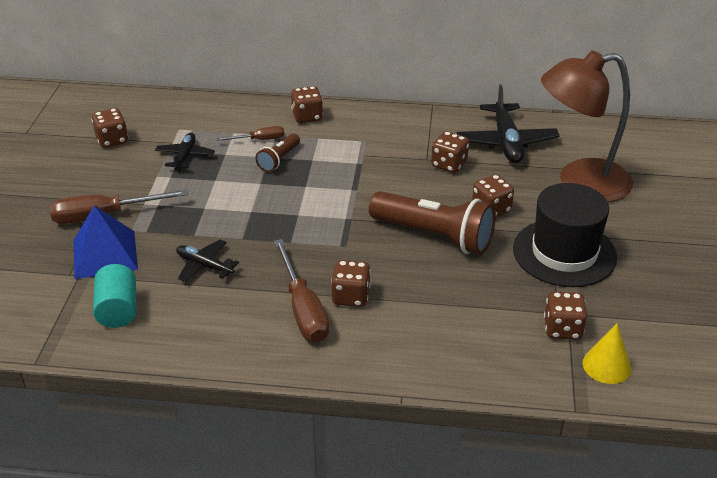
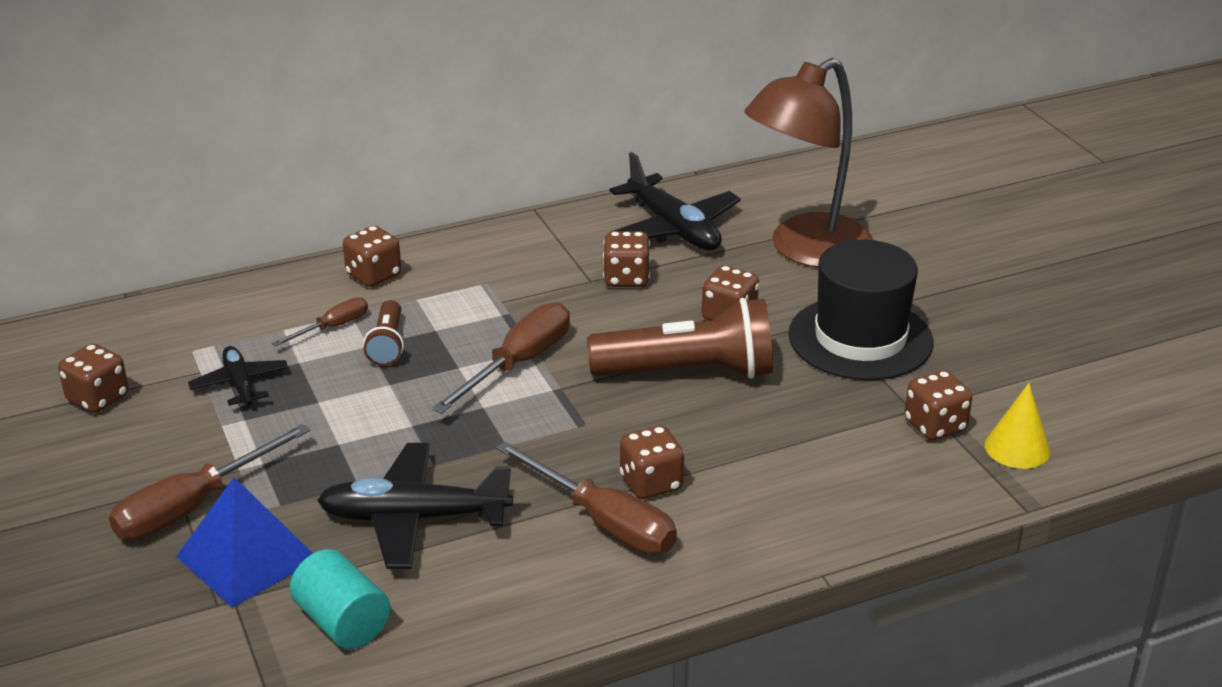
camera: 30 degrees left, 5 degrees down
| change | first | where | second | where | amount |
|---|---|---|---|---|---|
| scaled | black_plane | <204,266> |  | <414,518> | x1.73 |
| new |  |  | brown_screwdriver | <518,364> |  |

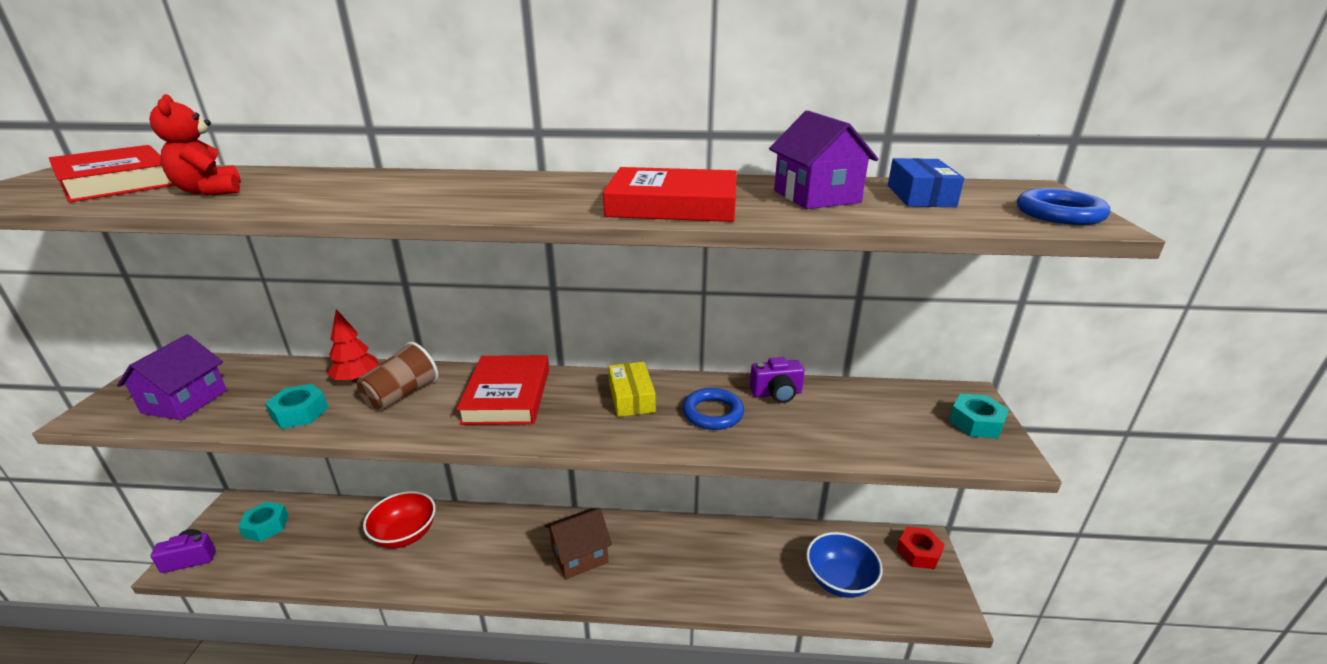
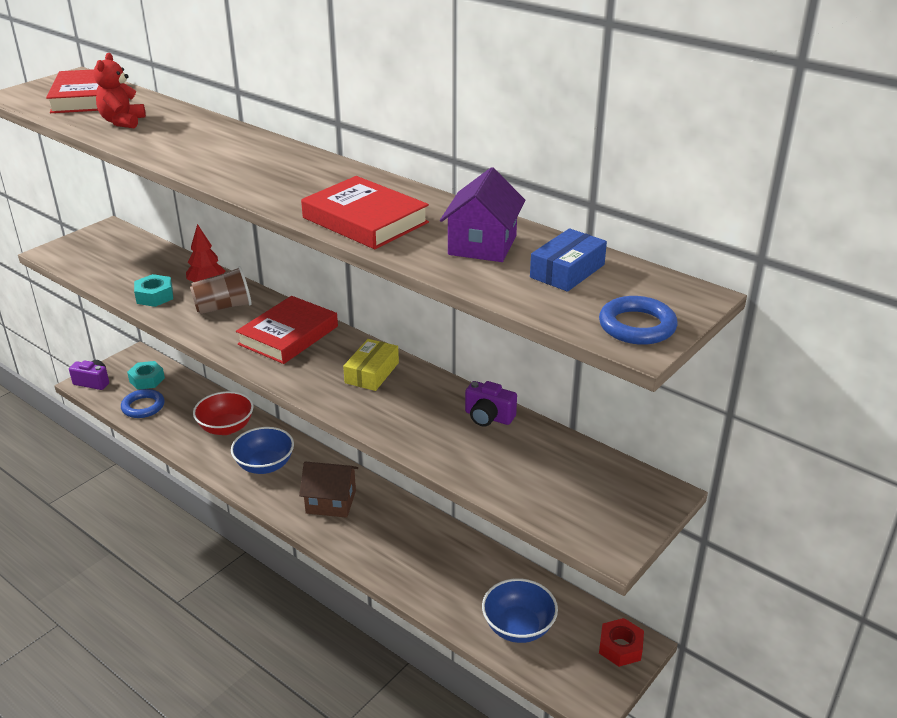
camera: 35 degrees right, 5 degrees up
| change | first | where | second | where | amount |
|---|---|---|---|---|---|
| gone | purple_house | <185,401> |  |  |  |
| shifted | blue_ring | <713,413> |  | <143,407> |  |
| gone | turquoise_nut | <976,422> |  |  |  |
| new |  |  | blue_bowl | <265,465> |  |

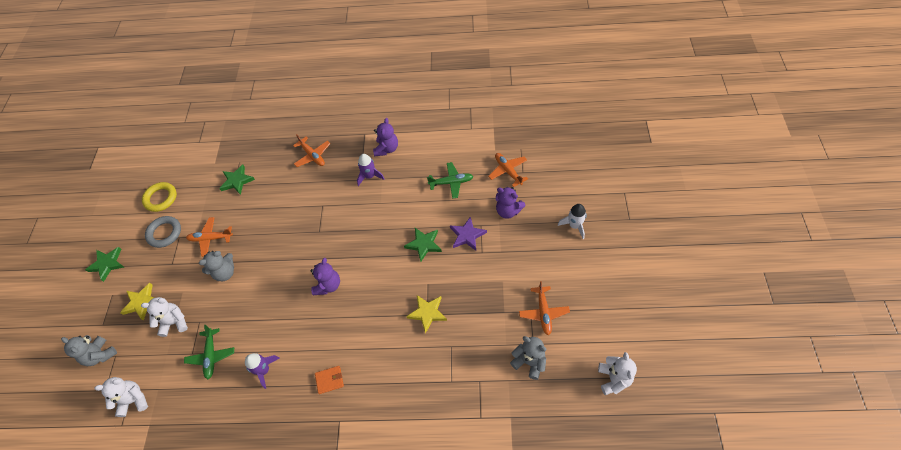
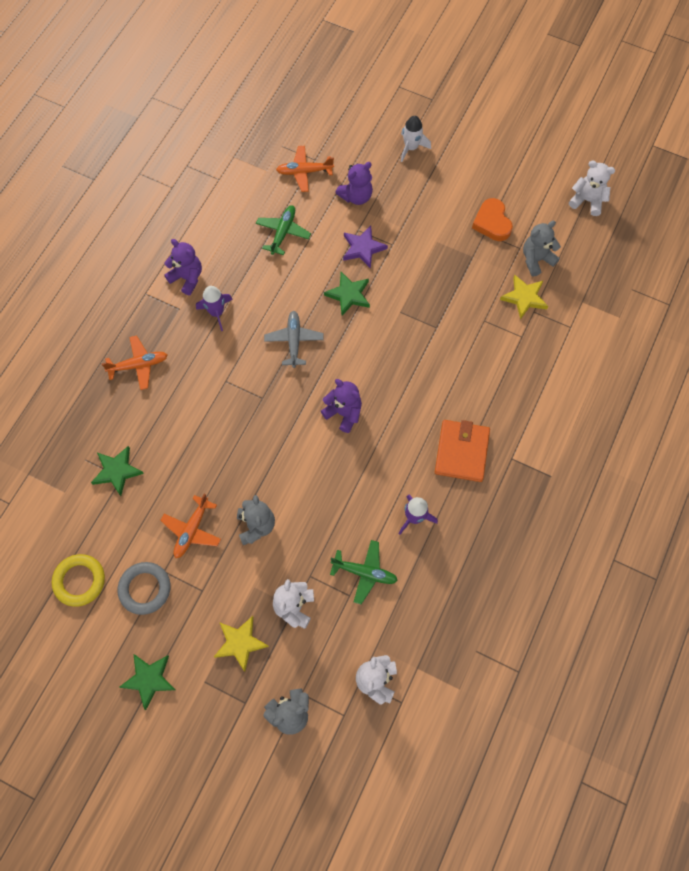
camera: 70 degrees left, 10 degrees up
| change | first | where | second | where | amount |
|---|---|---|---|---|---|
| scaled | orange_wallet | <329,380> |  | <461,452> | x1.85 |
| shifted | yellow_star | <427,313> |  | <524,298> |  |
| swapped | orange_plane | <543,312> | orange_heart | <492,223> |  |
| new |  |  | grey_plane | <294,341> |  |

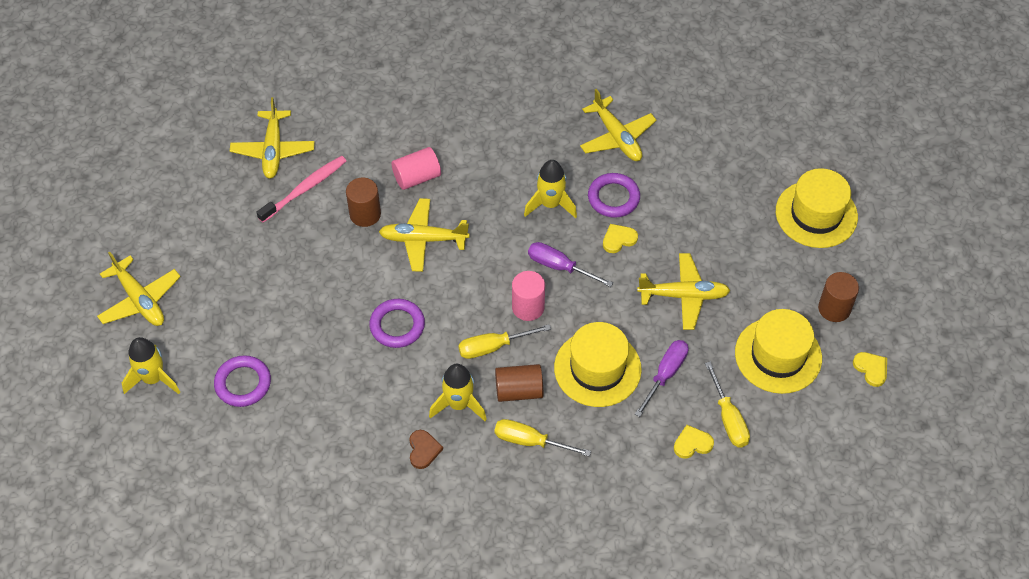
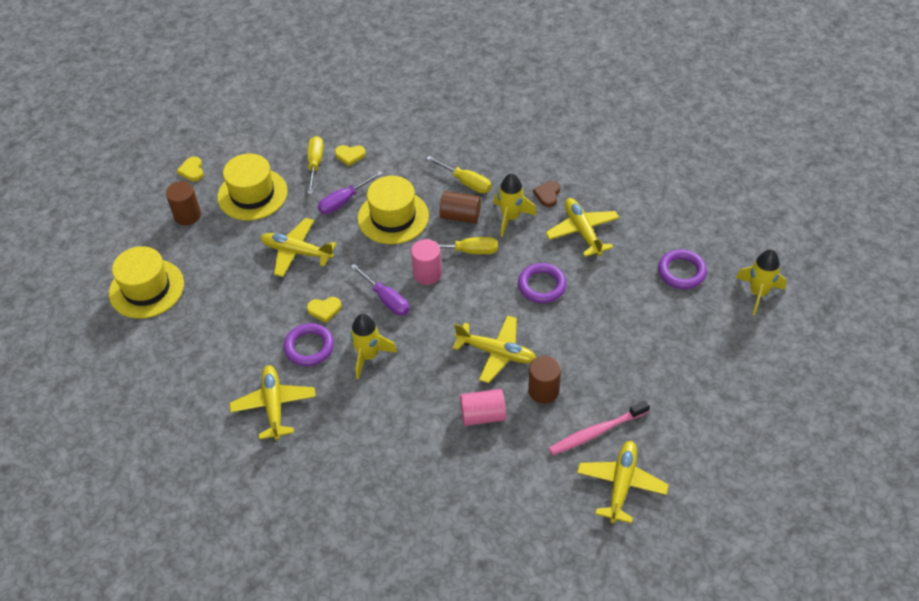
camera: 160 degrees left, 5 degrees down
| change | first | where | second | where | amount |
|---|---|---|---|---|---|
| shifted | yellow_plane | <140,300> |  | <582,231> |  |

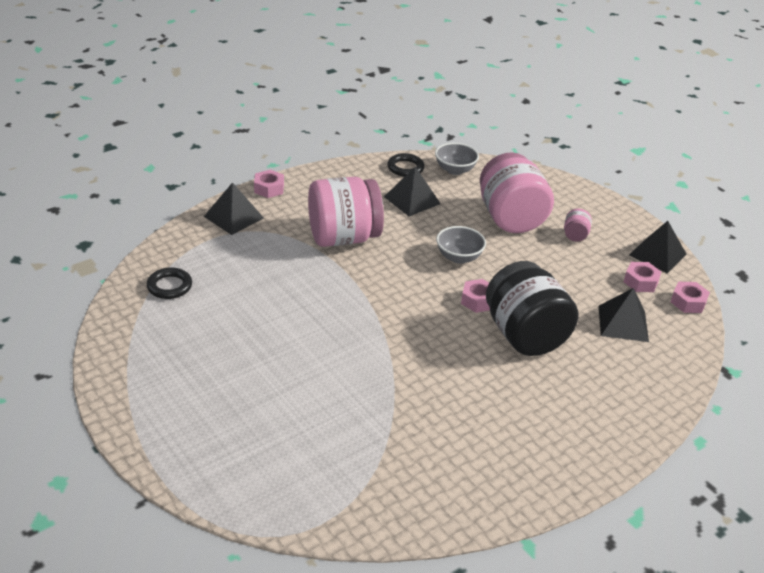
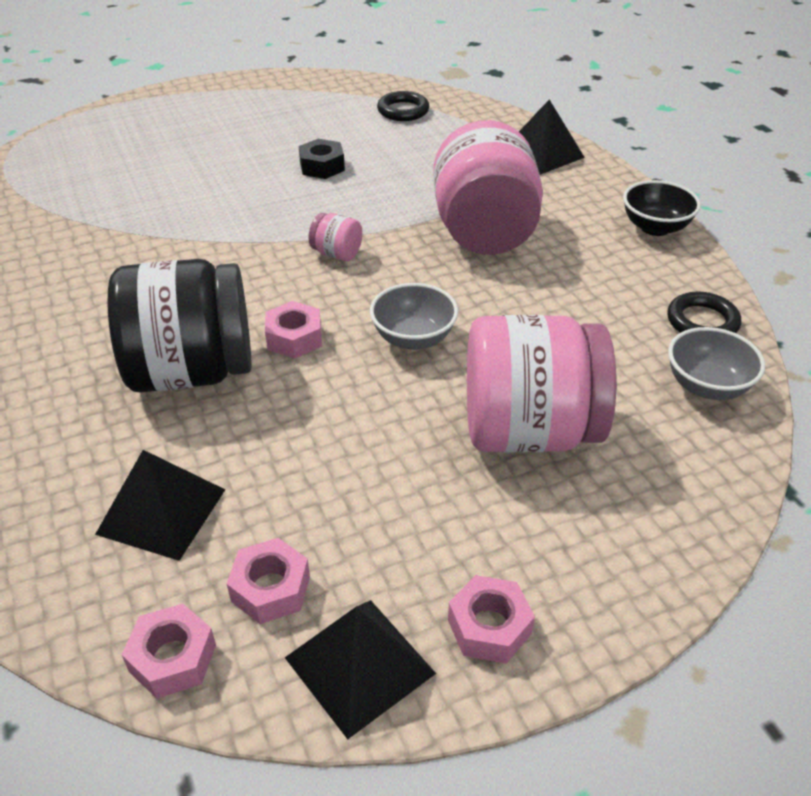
camera: 105 degrees right, 5 degrees up
| change | first | where | second | where | amount |
|---|---|---|---|---|---|
| shifted | pink_nut | <269,188> |  | <489,627> |  |
| gone | black_pyramid | <412,200> |  |  |  |
| shifted | pink_jar | <575,235> |  | <337,254> |  |
| new |  |  | black_nut | <322,166> |  |
| new |  |  | black_bowl | <655,227> |  |

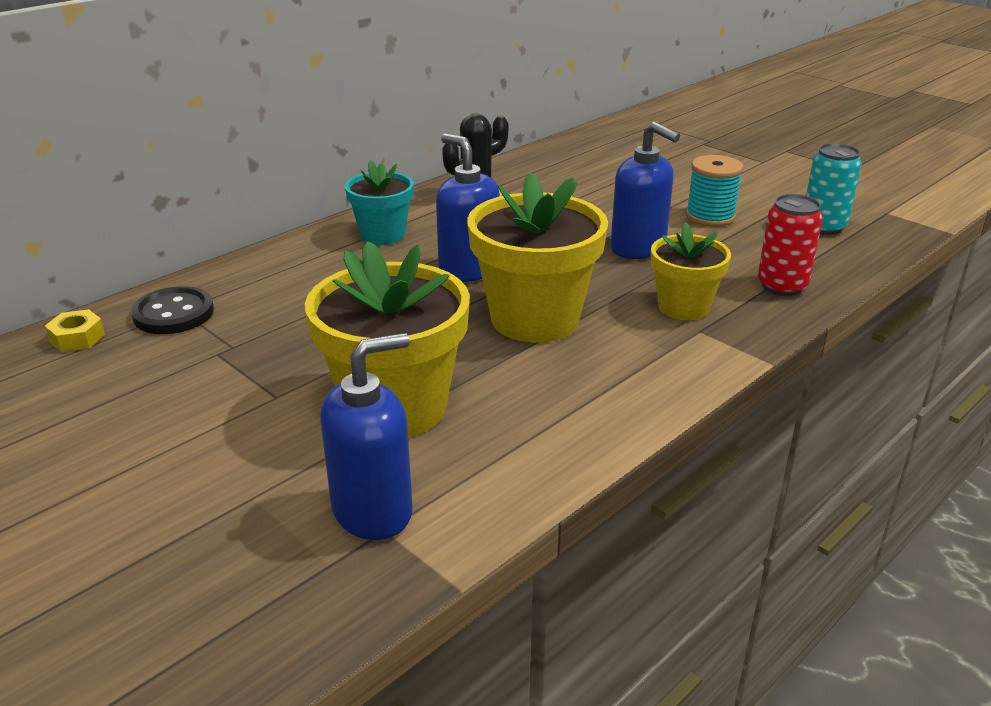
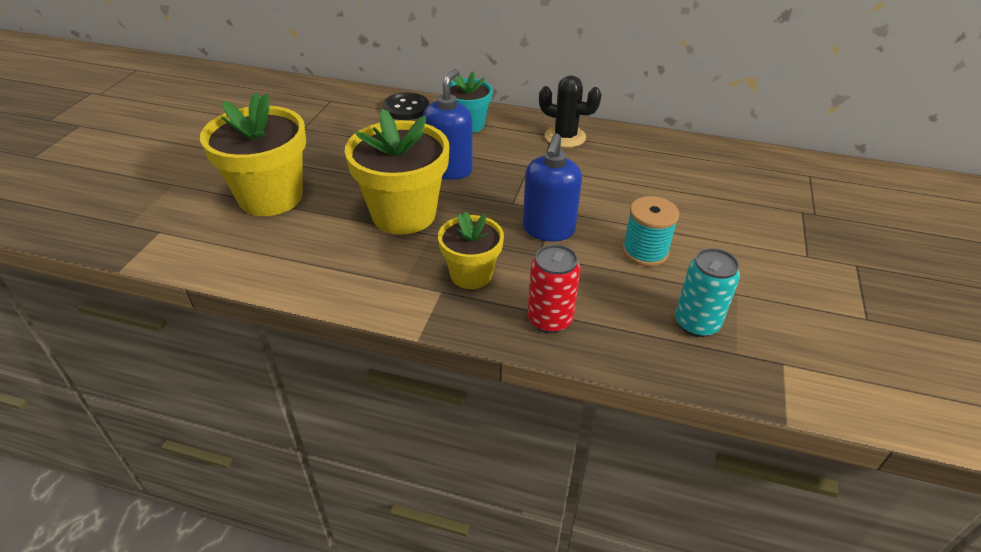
camera: 60 degrees right, 10 degrees up
| change | first | where | second | where | amount |
|---|---|---|---|---|---|
| gone | yellow_nut | <77,338> |  |  |  |
| shifted | black_button | <173,313> |  | <406,108> |  |
| gone | blue_soap_dispenser | <373,511> |  |  |  |

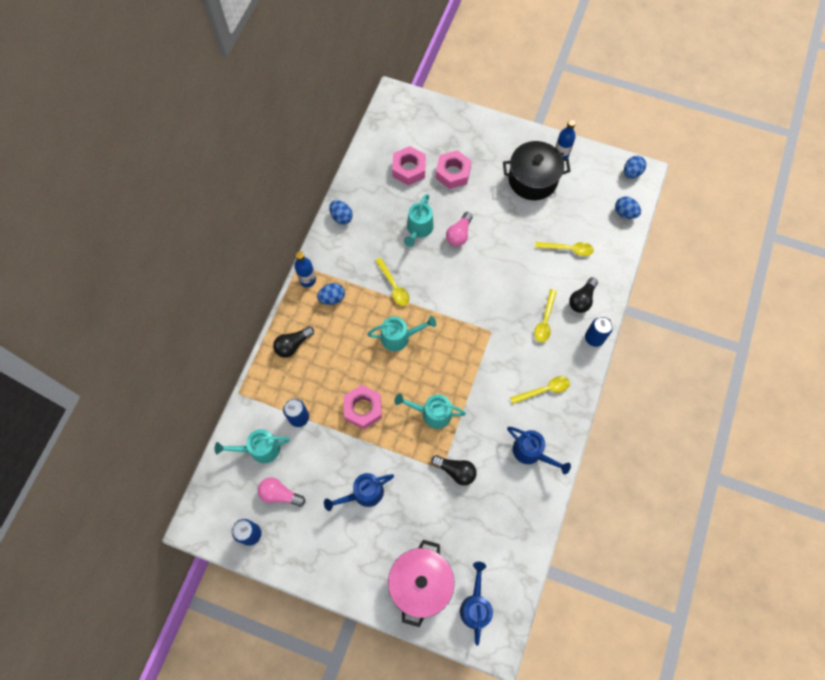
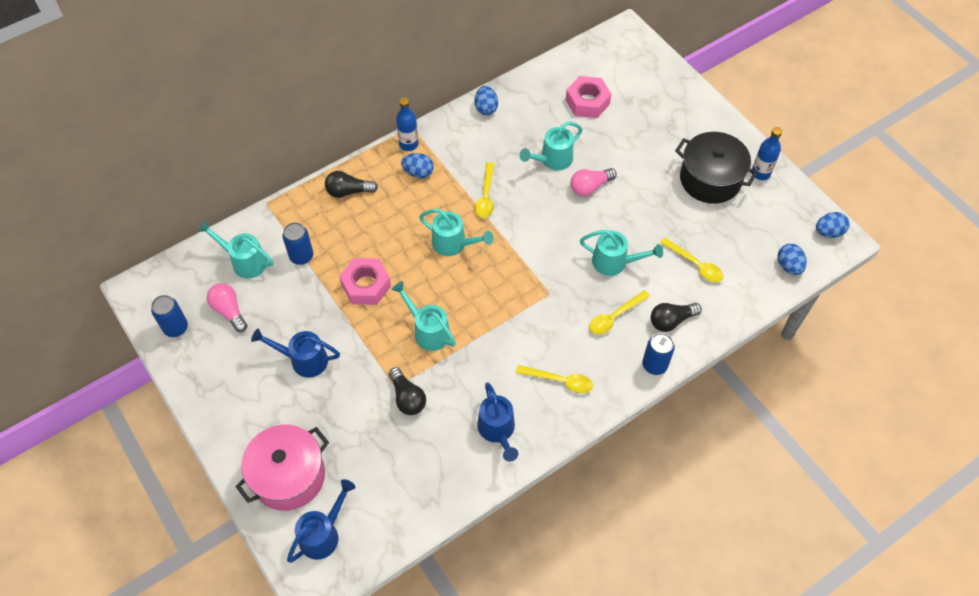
camera: 35 degrees right, 10 degrees down
| change | first | where | second | where | amount |
|---|---|---|---|---|---|
| gone | pink_nut | <453,173> |  |  |  |
| new |  |  | turquoise_watering_can | <615,262> |  |

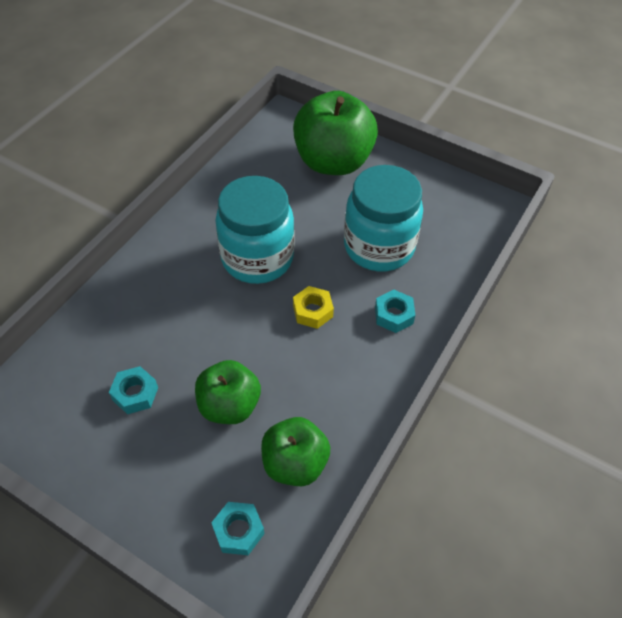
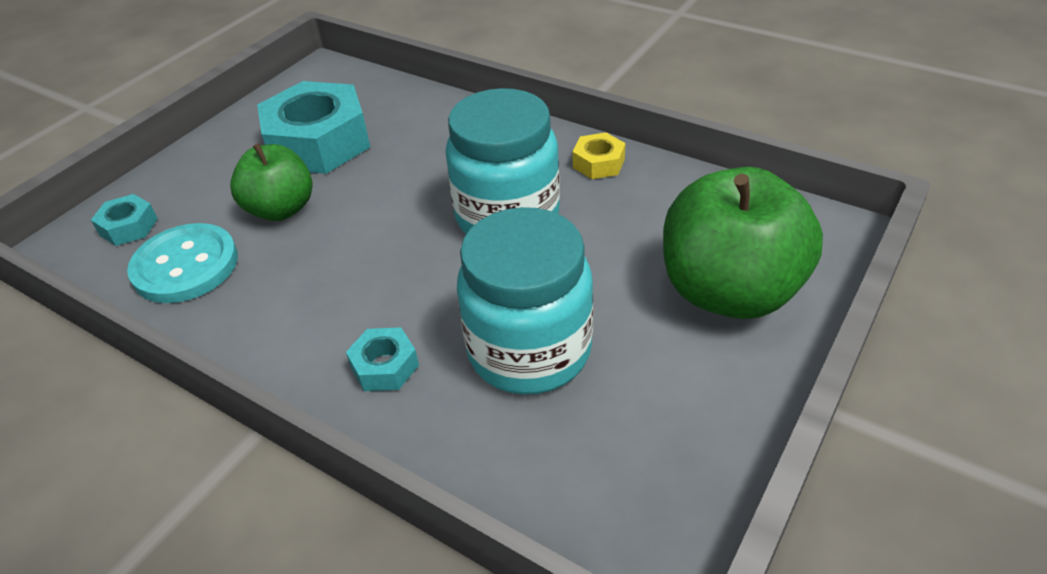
camera: 95 degrees right, 10 degrees down
| change | first | where | second | where | amount |
|---|---|---|---|---|---|
| scaled | turquoise_nut | <135,394> |  | <318,142> | x2.18 |
| swapped | green_apple | <295,463> | turquoise_button | <185,266> |  |
| shifted | yellow_nut | <313,311> |  | <598,163> |  |

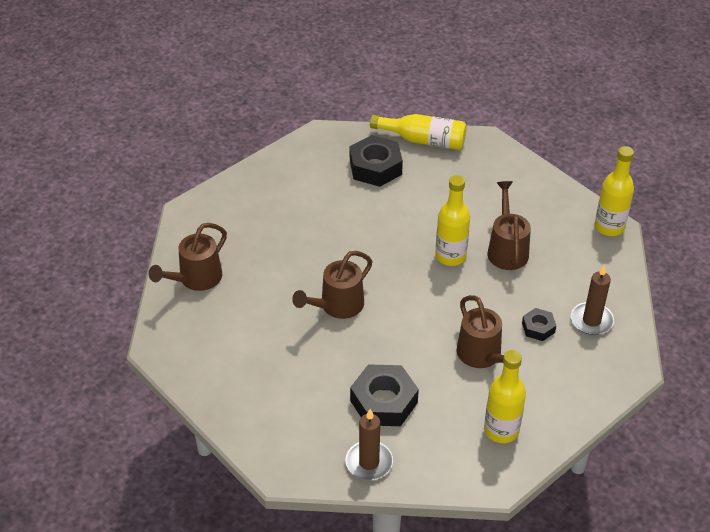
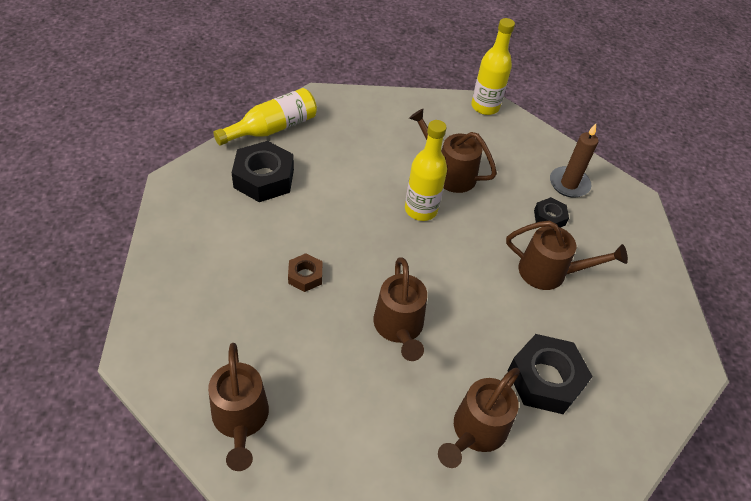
camera: 55 degrees left, 5 degrees up
| change | first | where | second | where | amount |
|---|---|---|---|---|---|
| gone | brown_candle | <369,462> |  |  |  |
| gone | yellow_bottle | <501,430> |  |  |  |
| new |  |  | brown_nut | <305,276> |  |
| new |  |  | brown_watering_can | <475,432> |  |

